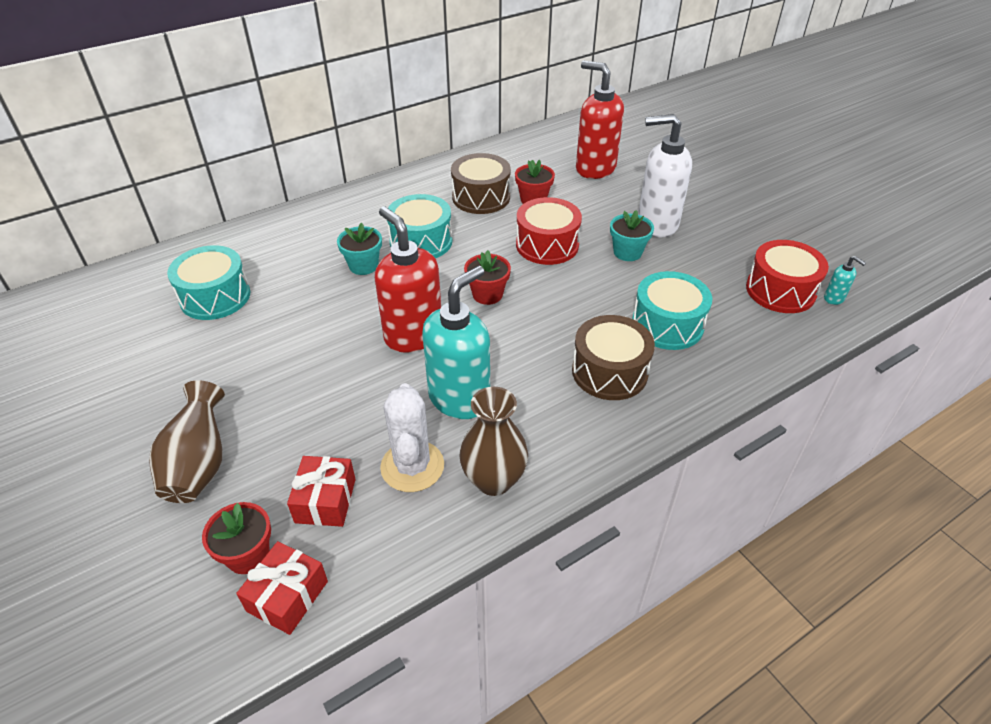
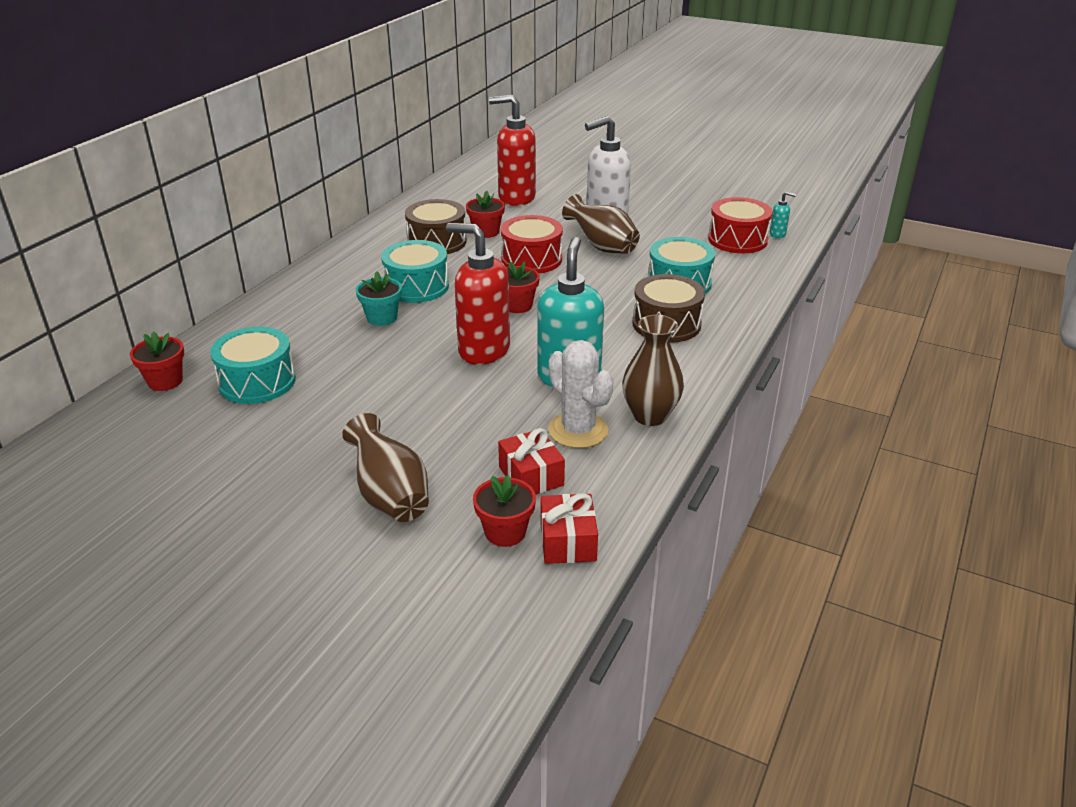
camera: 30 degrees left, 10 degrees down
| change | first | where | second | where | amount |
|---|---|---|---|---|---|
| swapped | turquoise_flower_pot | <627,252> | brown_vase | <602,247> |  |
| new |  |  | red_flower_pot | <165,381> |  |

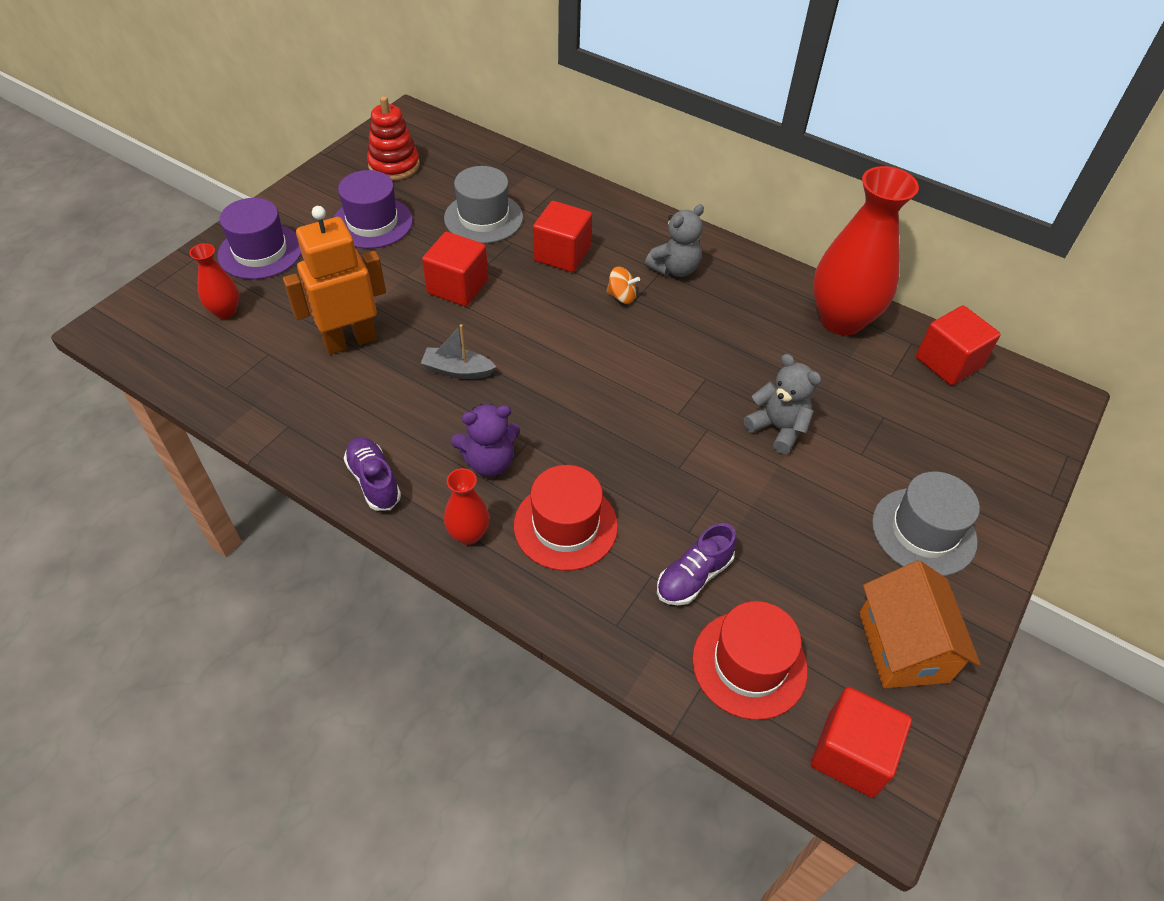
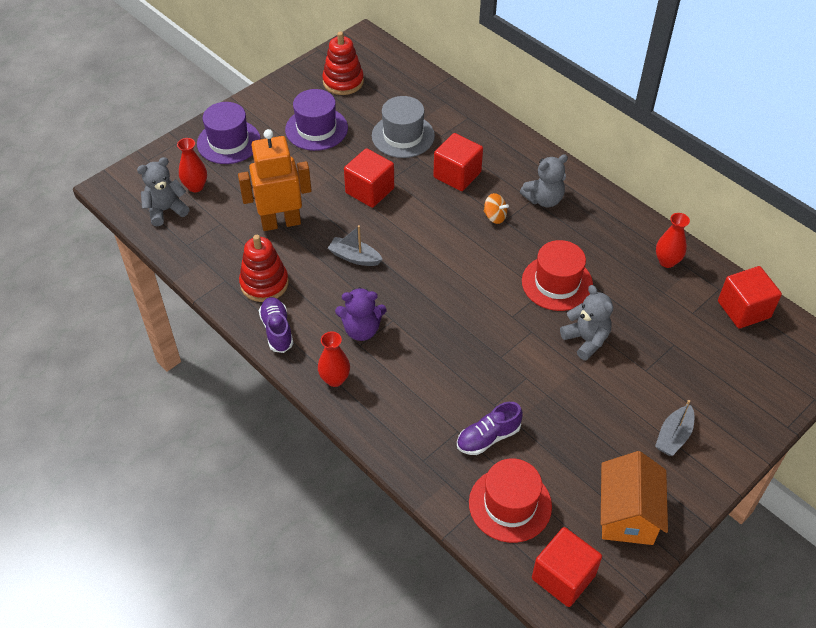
camera: 15 degrees right, 0 degrees up
| change | first | where | second | where | amount |
|---|---|---|---|---|---|
| shifted | red_hat | <565,525> |  | <557,283> |  |
| scaled | red_vase | <841,320> |  | <667,261> | x0.47 |
| swapped | grey_hat | <923,531> | grey_boat | <673,436> |  |
| new |  |  | grey_teddy_bear | <166,210> |  |
| new |  |  | red_stacking_toy | <264,283> |  |

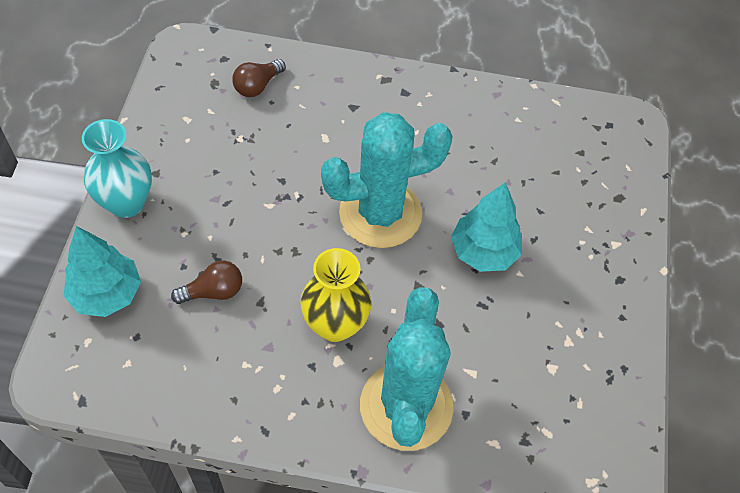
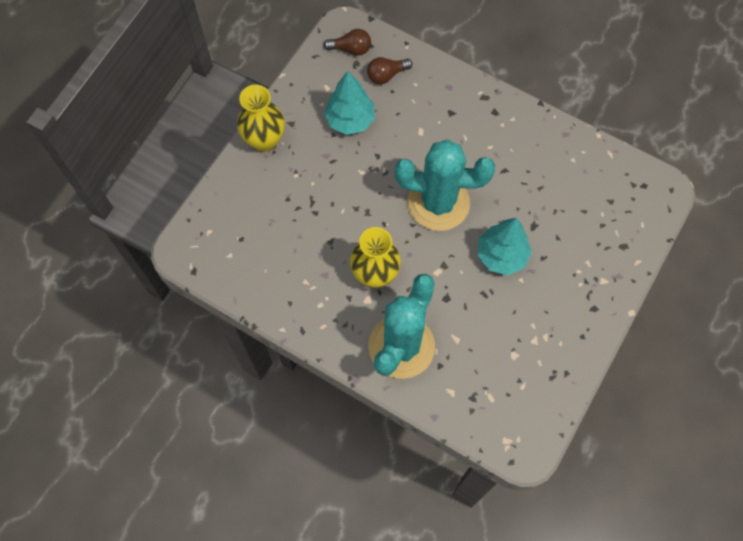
camera: 25 degrees right, 10 degrees up
| change | first | where | second | where | amount |
|---|---|---|---|---|---|
| shifted | turquoise_tree | <107,294> |  | <350,120> |  |
| repainted | turquoise_vase | <126,203> | yellow_vase | <264,140> |  |
| shifted | brown_light_bulb | <213,291> |  | <351,49> |  |

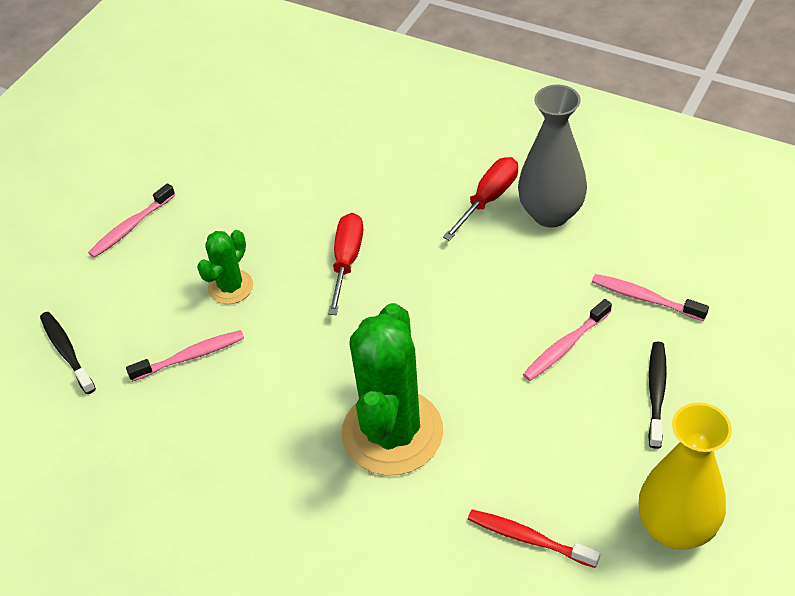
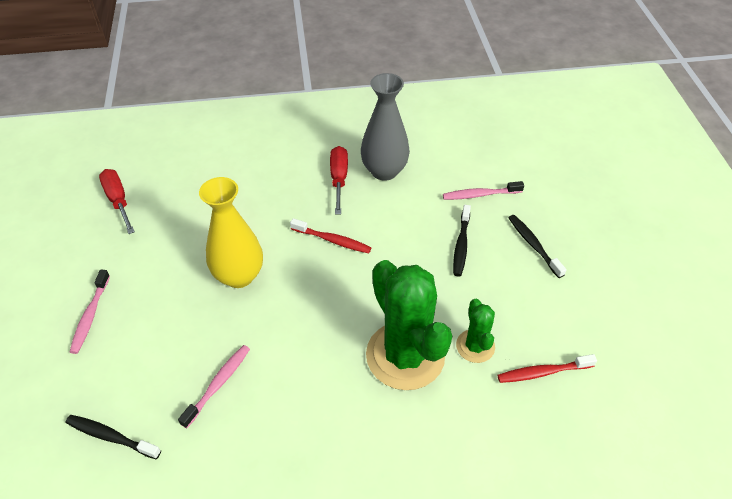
camera: 40 degrees left, 0 degrees up
| change | first | where | second | where | amount |
|---|---|---|---|---|---|
| shifted | green_cactus | <230,287> |  | <475,346> |  |
| shifted | red_screwdriver | <346,261> |  | <118,201> |  |
| repainted | pink_toothbrush | <565,346> | black_toothbrush | <461,245> |  |
| shifted | yellow_vase | <675,527> |  | <239,276> |  |
| new |  |  | red_toothbrush | <332,240> |  |

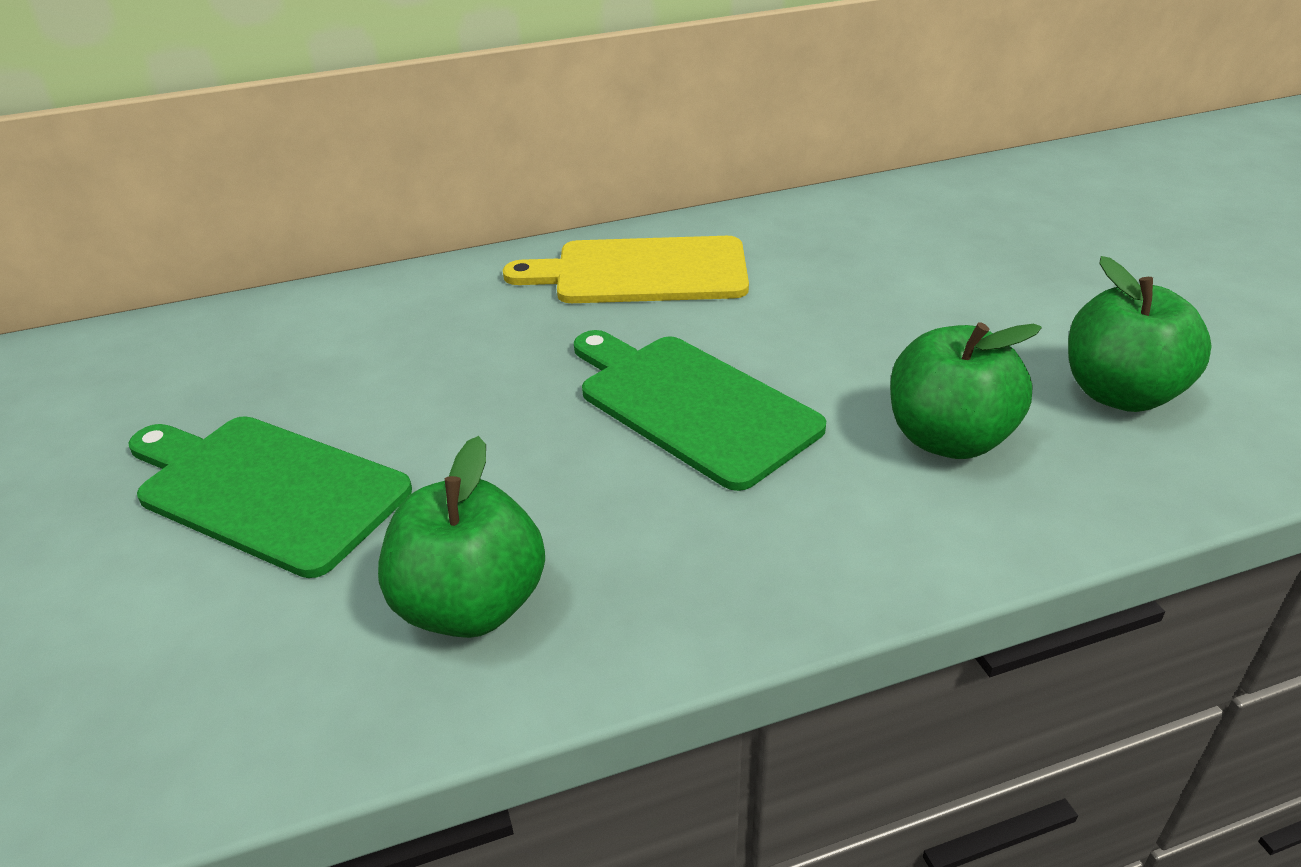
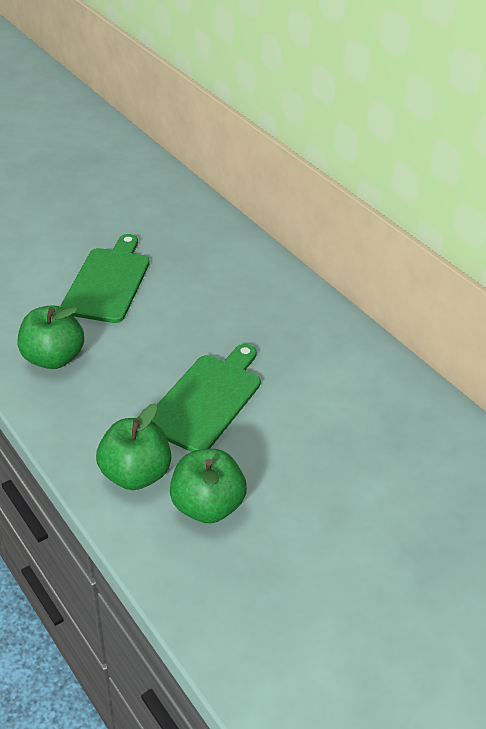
camera: 70 degrees right, 5 degrees up
| change | first | where | second | where | amount |
|---|---|---|---|---|---|
| gone | yellow_cutting_board | <642,272> |  |  |  |
| shifted | green_apple | <1120,394> |  | <135,474> |  |

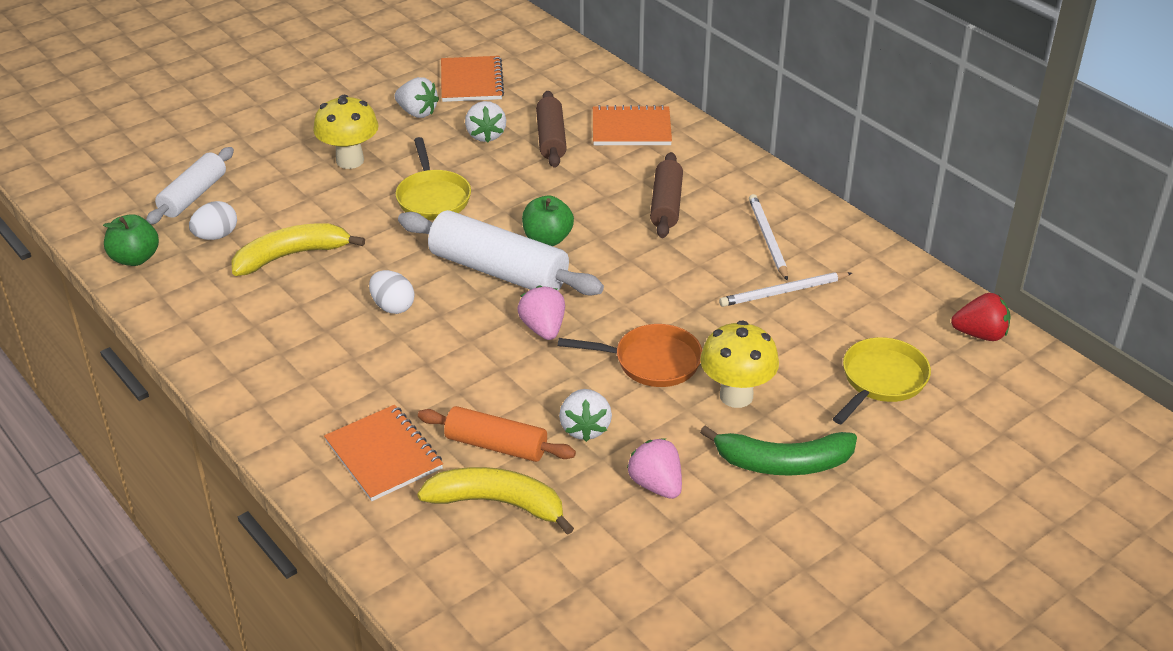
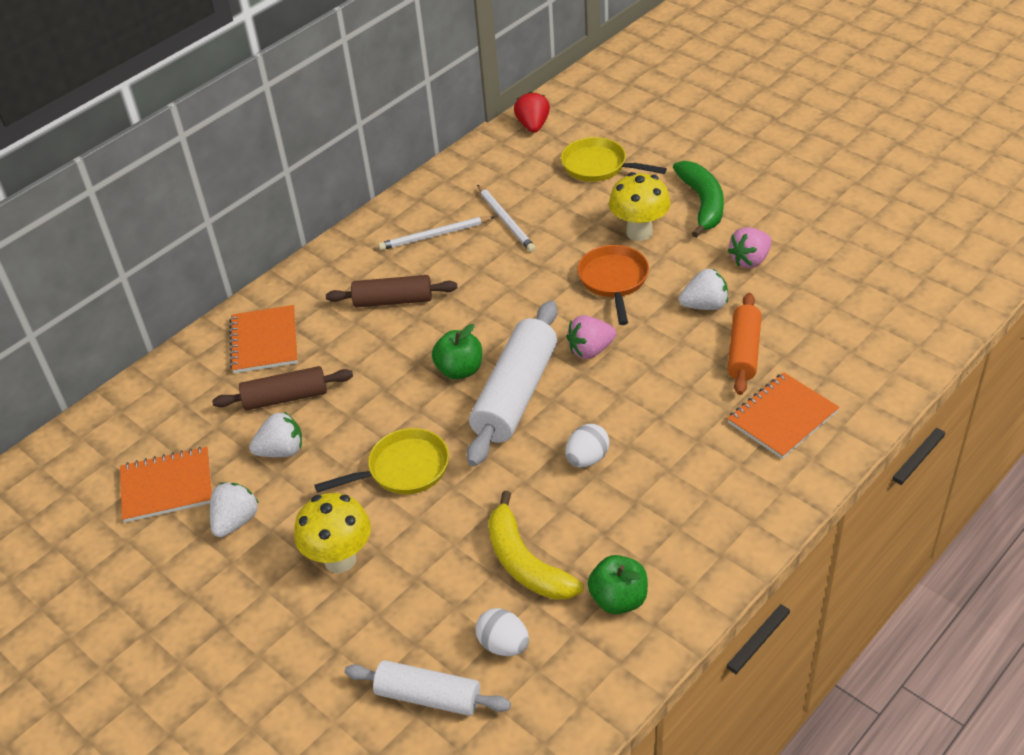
camera: 95 degrees left, 5 degrees up
| change | first | where | second | where | amount |
|---|---|---|---|---|---|
| shifted | green_apple | <135,258> |  | <618,599> |  |
| gone | yellow_banana | <497,503> |  |  |  |

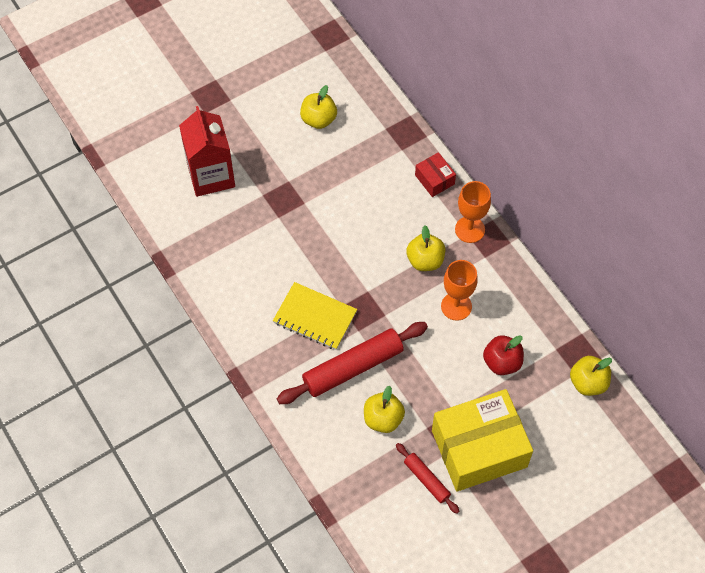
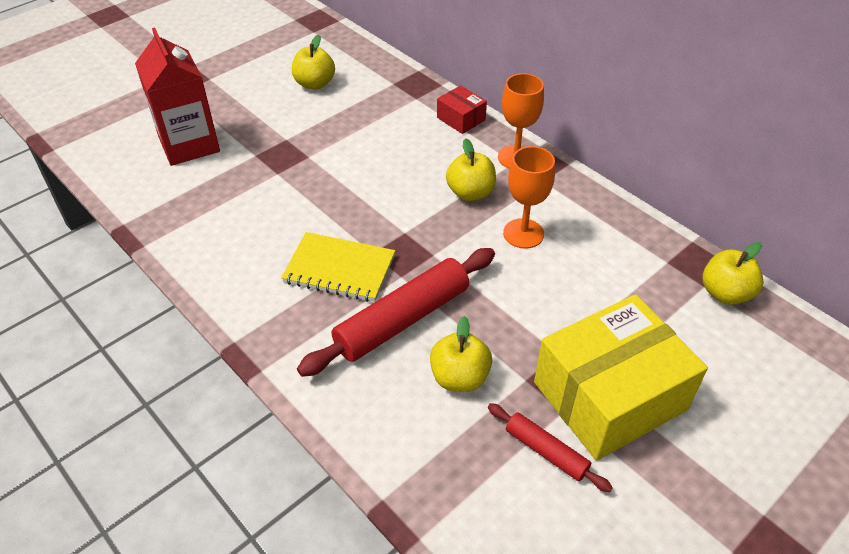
camera: 10 degrees left, 15 degrees down
| change | first | where | second | where | amount |
|---|---|---|---|---|---|
| gone | red_apple | <502,362> |  |  |  |

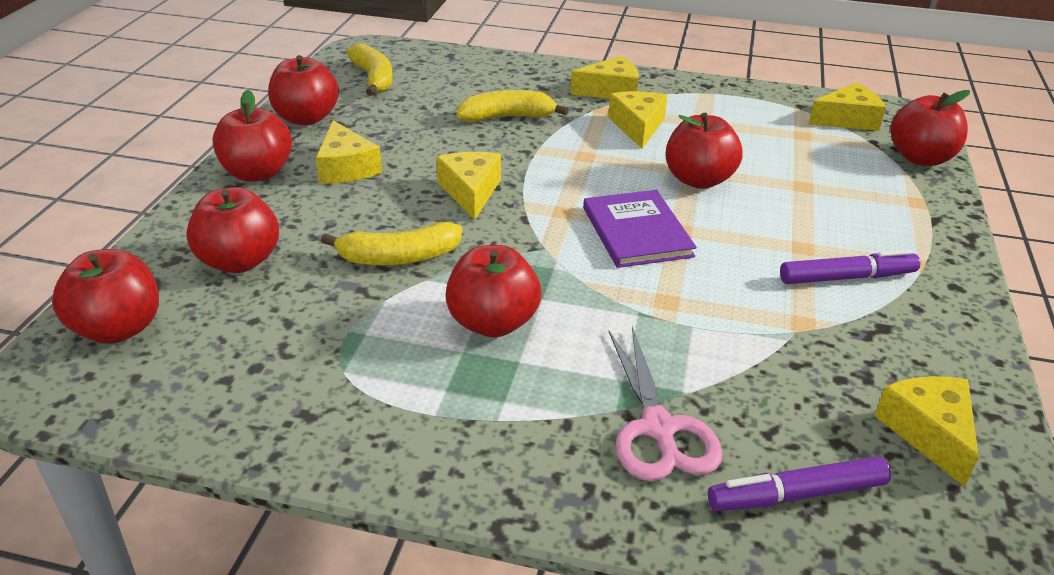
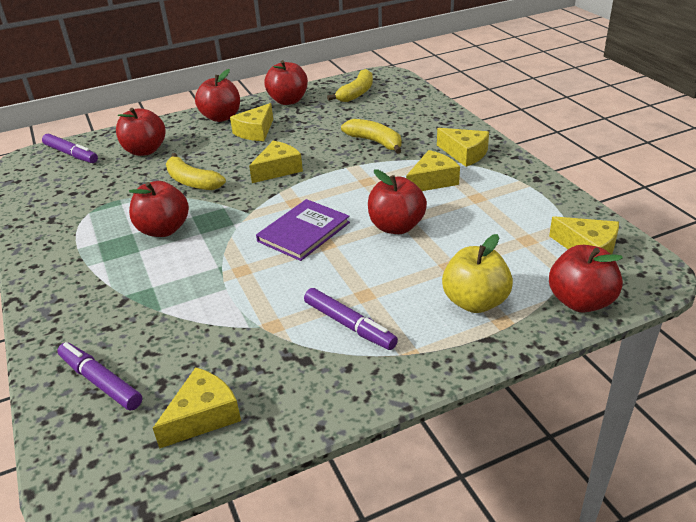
camera: 55 degrees right, 0 degrees up
| change | first | where | second | where | amount |
|---|---|---|---|---|---|
| swapped | red_apple | <118,328> | purple_marker | <71,154> |  |
| gone | pink_scissors | <658,429> |  |  |  |
| new |  |  | yellow_apple | <475,302> |  |

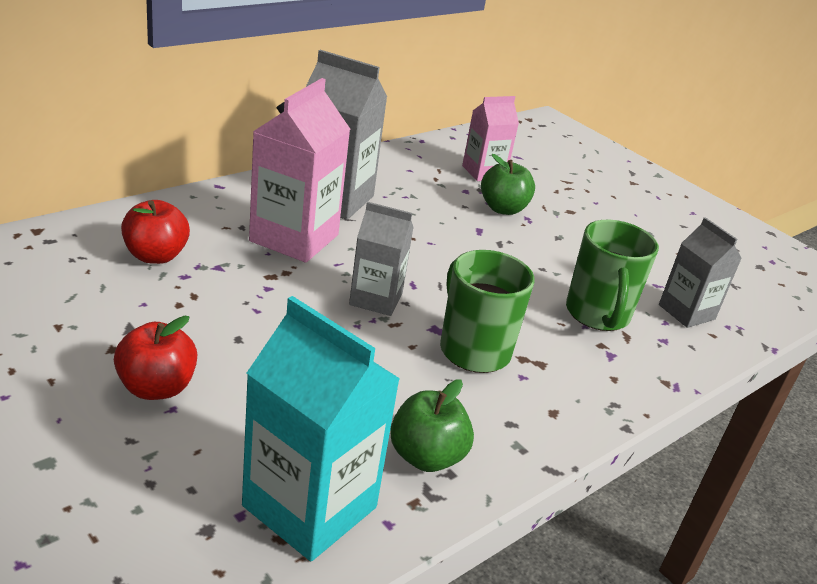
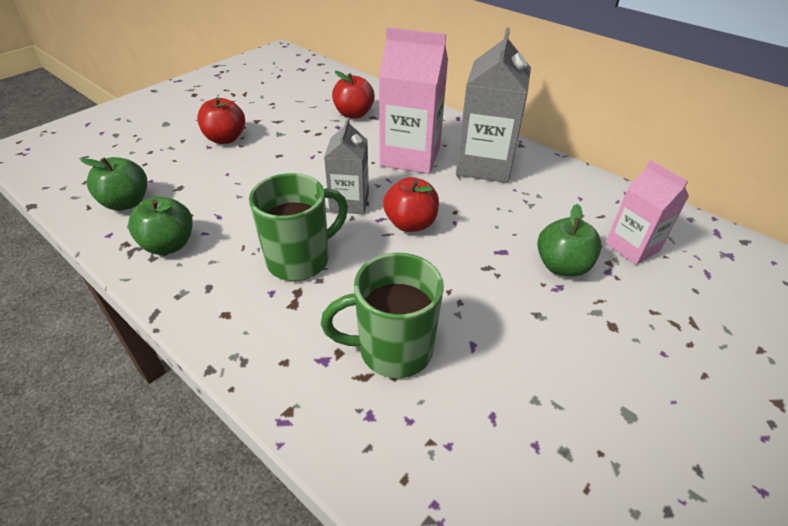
camera: 85 degrees right, 10 degrees up
| change | first | where | second | where | amount |
|---|---|---|---|---|---|
| swapped | turquoise_carton | <310,506> | green_apple | <126,203> |  |
| gone | grey_carton | <686,312> |  |  |  |
| new |  |  | red_apple | <410,224> |  |

